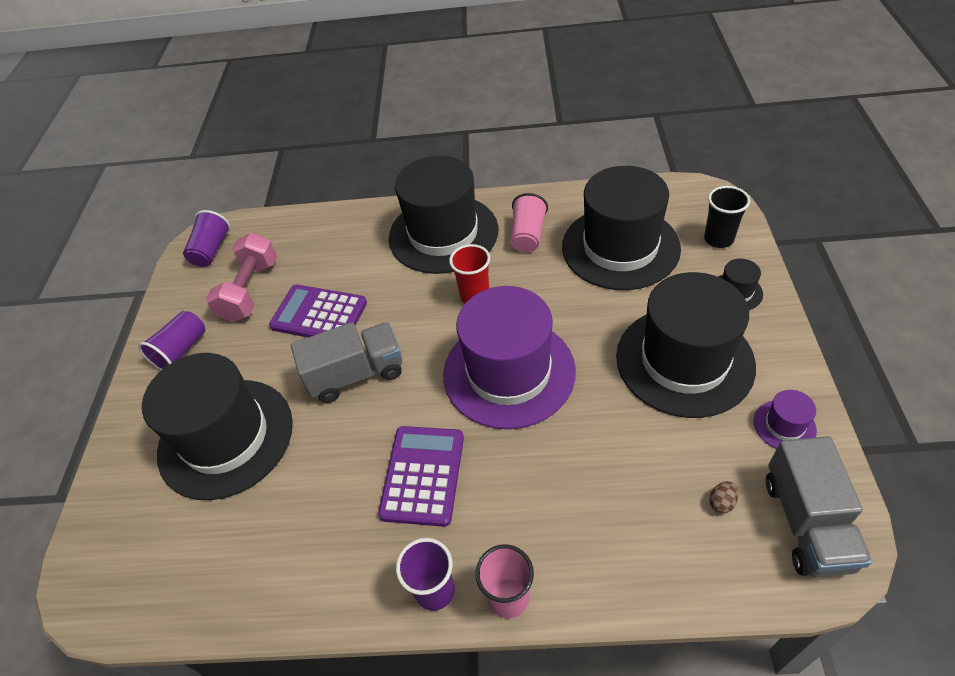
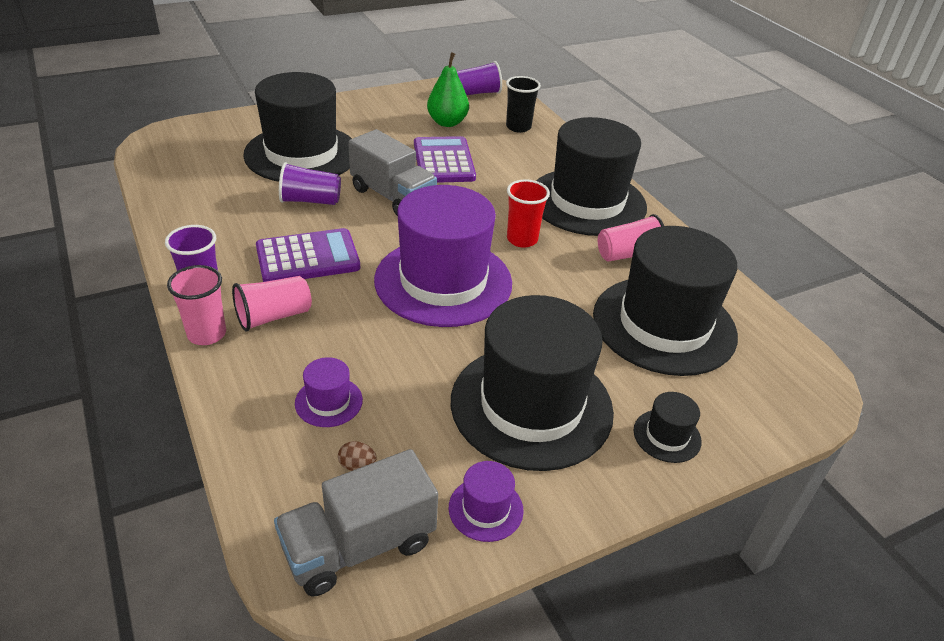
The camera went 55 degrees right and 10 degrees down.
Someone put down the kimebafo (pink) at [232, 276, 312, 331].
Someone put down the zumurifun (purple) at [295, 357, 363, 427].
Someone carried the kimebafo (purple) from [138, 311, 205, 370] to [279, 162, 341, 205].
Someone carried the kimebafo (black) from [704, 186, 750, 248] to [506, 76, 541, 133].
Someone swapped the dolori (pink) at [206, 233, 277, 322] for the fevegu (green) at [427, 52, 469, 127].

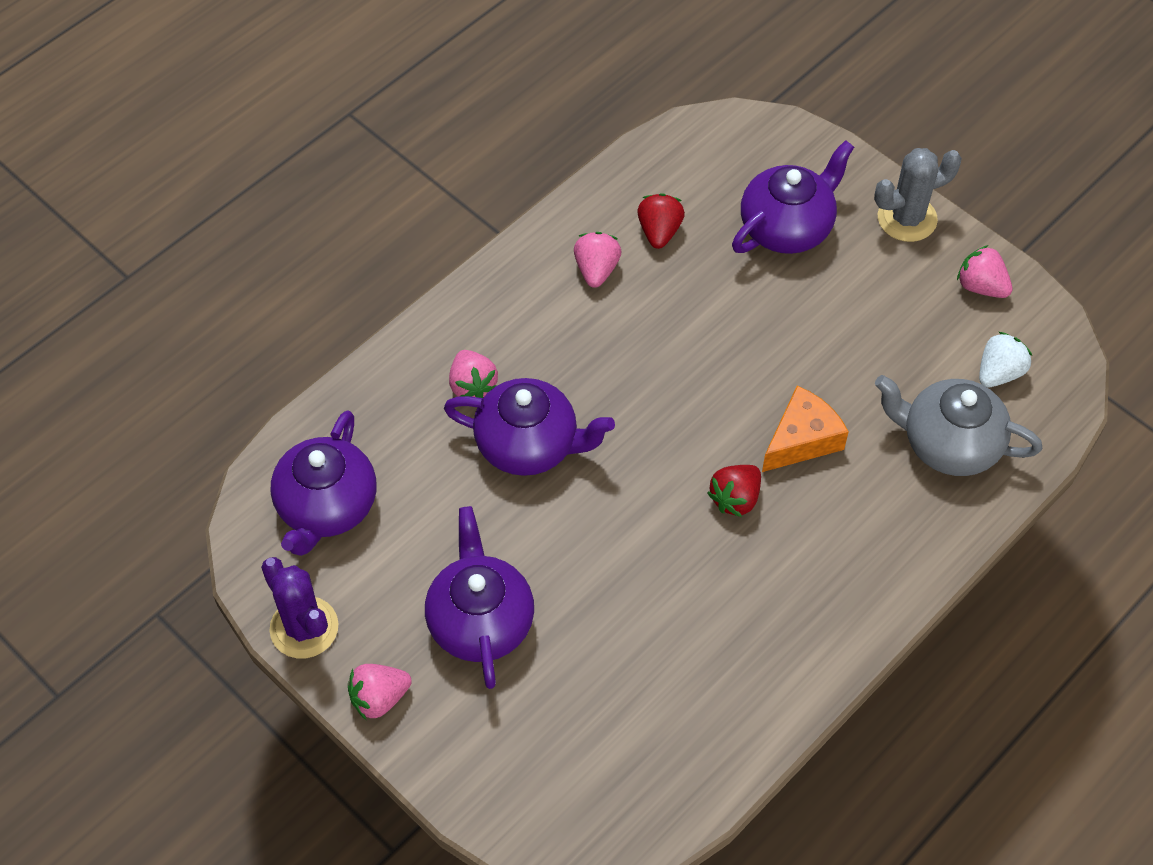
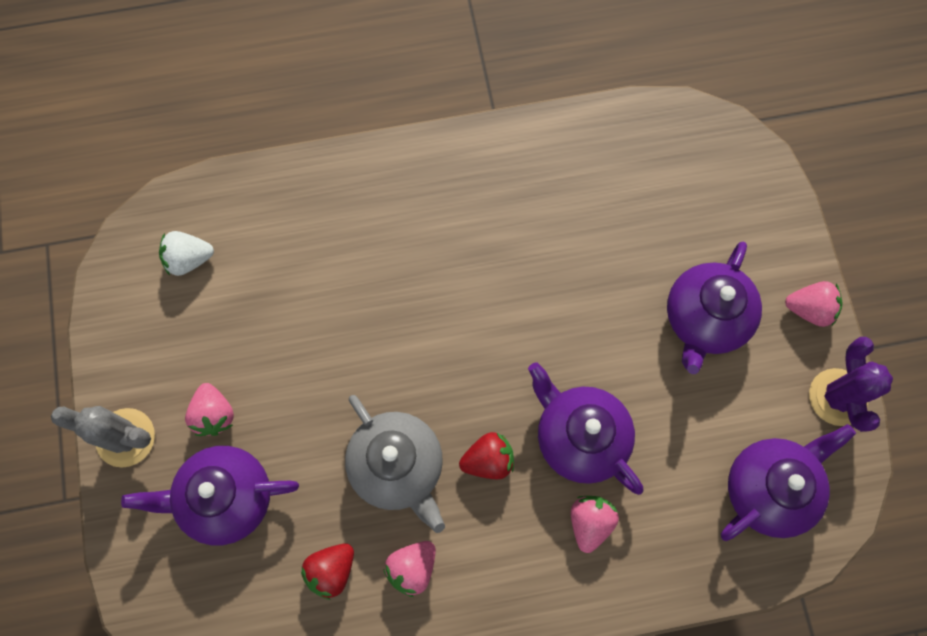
The camera went 145 degrees left and 15 degrees up.
Someone took away the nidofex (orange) at [762, 386, 849, 472].
Someone carried the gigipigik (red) from [707, 465, 761, 517] to [459, 432, 514, 479].
Someone carried the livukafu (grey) from [875, 375, 1042, 476] to [345, 395, 445, 533].
Someone carried the gigipigik (pink) from [957, 245, 1012, 298] to [185, 383, 234, 436].

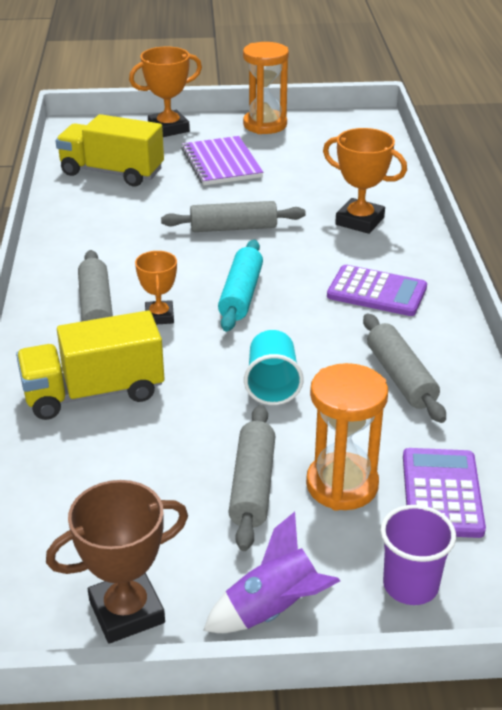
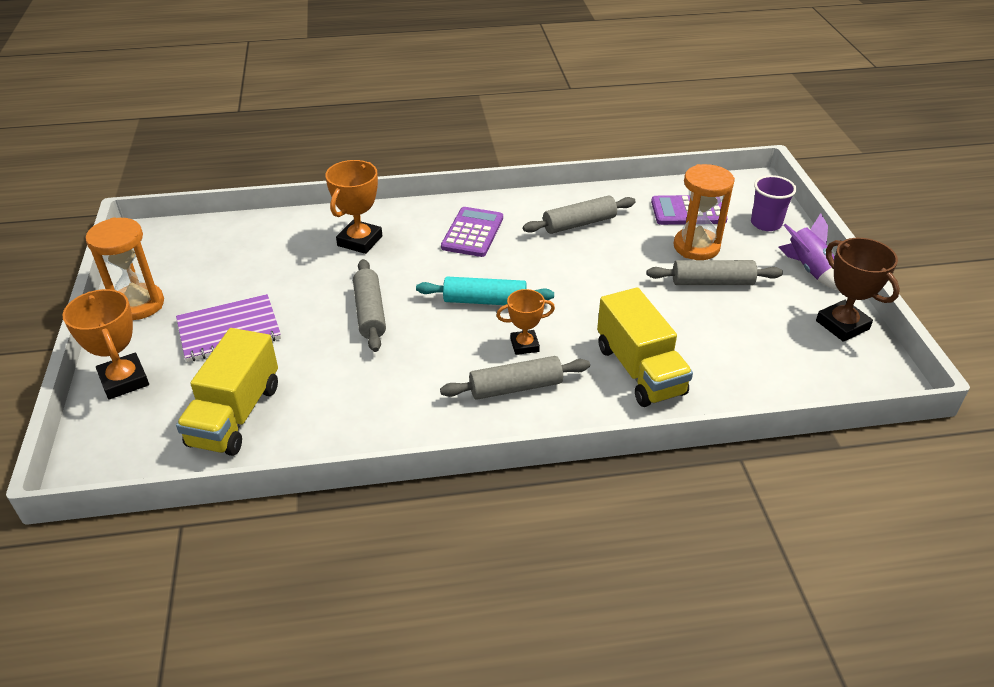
The camera went 95 degrees left and 5 degrees up.
Someone took away the kimebafo (turquoise) at [244, 330, 304, 405].

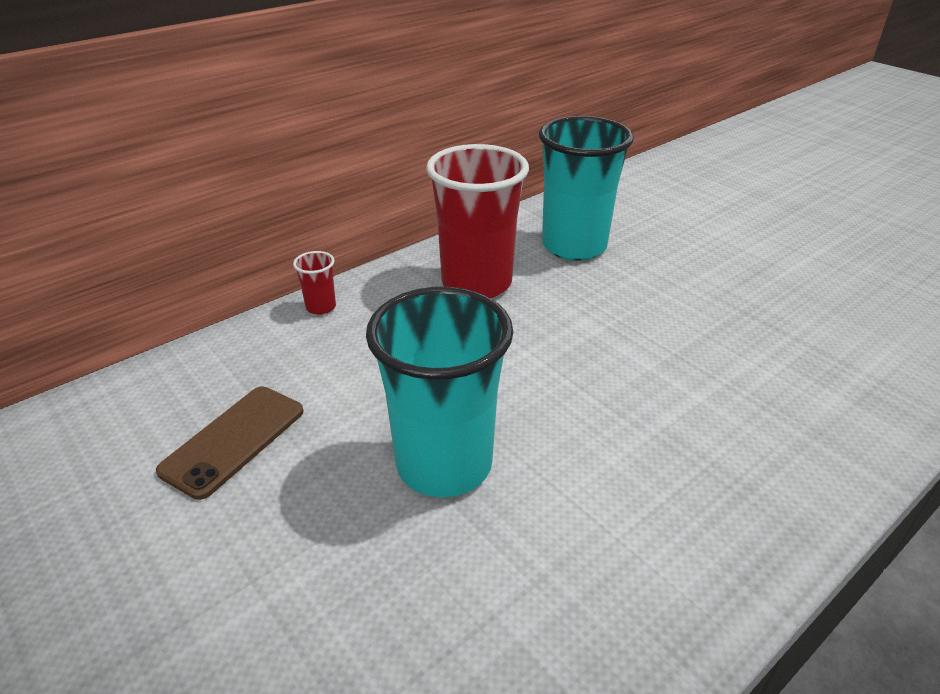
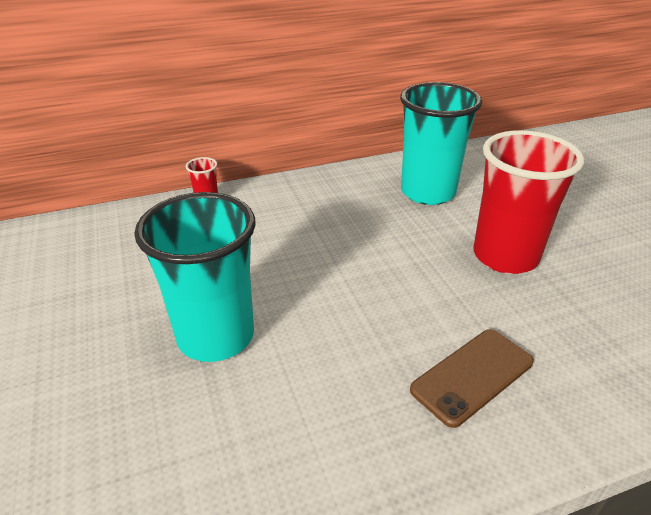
The camera went 20 degrees right and 0 degrees up.
Someone carried the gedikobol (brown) from [156, 387, 303, 500] to [410, 329, 534, 428].
Someone carried the kimebafo (red) from [426, 144, 529, 298] to [473, 130, 584, 274].

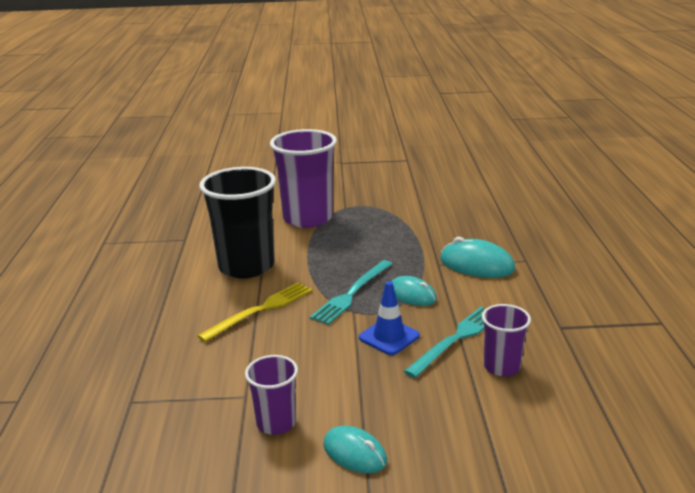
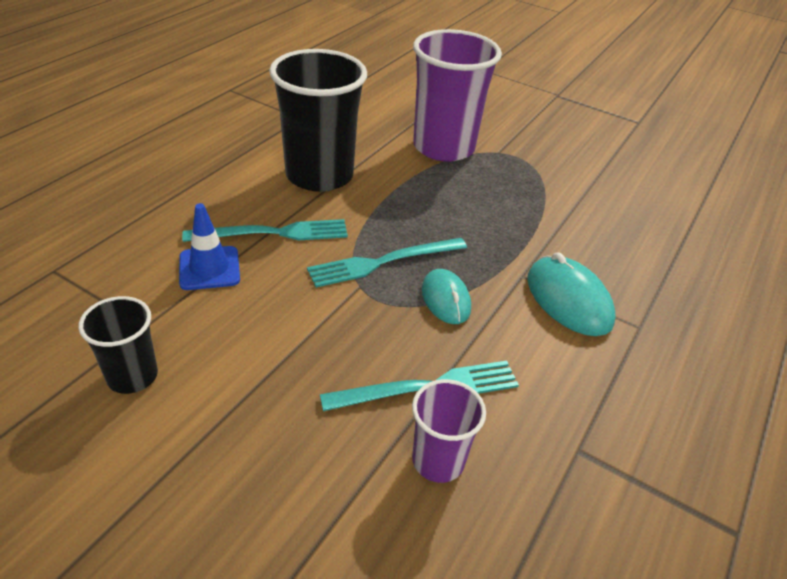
The camera went 30 degrees right and 15 degrees up.
Someone took away the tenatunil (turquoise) at [323, 426, 387, 473].
Someone carried the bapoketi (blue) from [359, 281, 420, 355] to [179, 203, 240, 290].
Someone repainted the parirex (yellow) at [197, 282, 312, 342], which became the parirex (turquoise) at [182, 219, 348, 242].
Someone repainted the kimebafo (purple) at [245, 355, 298, 435], which became the kimebafo (black) at [78, 296, 158, 394].

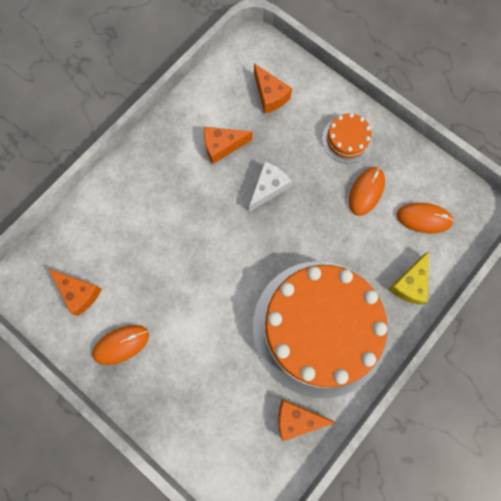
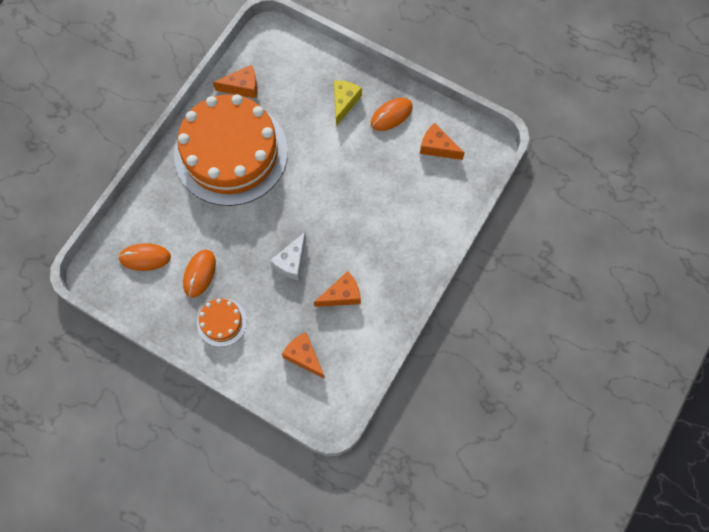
The camera went 170 degrees right and 5 degrees down.
Someone carried the nidofex (yellow) from [388, 251, 429, 305] to [334, 80, 362, 126].

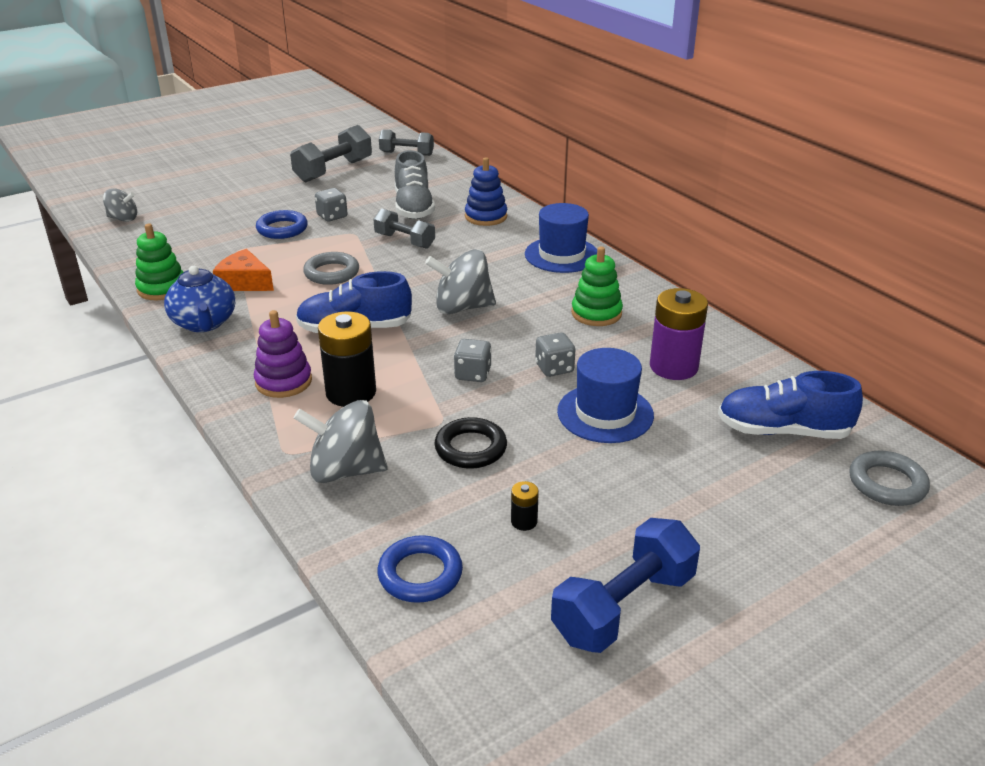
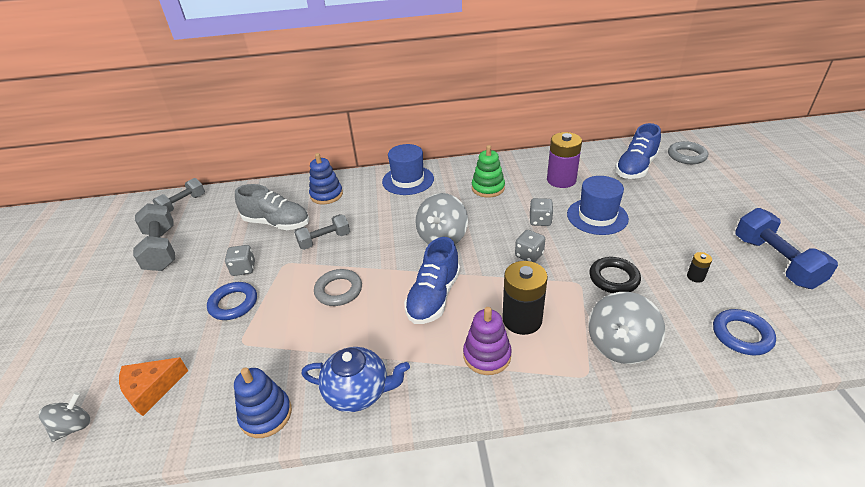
The camera went 60 degrees left and 5 degrees up.
Someone carried the nidofex (orange) from [213, 249, 274, 291] to [119, 357, 188, 416].
Someone repainted the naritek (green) at [135, 224, 184, 300], which became the naritek (blue) at [234, 367, 292, 438].

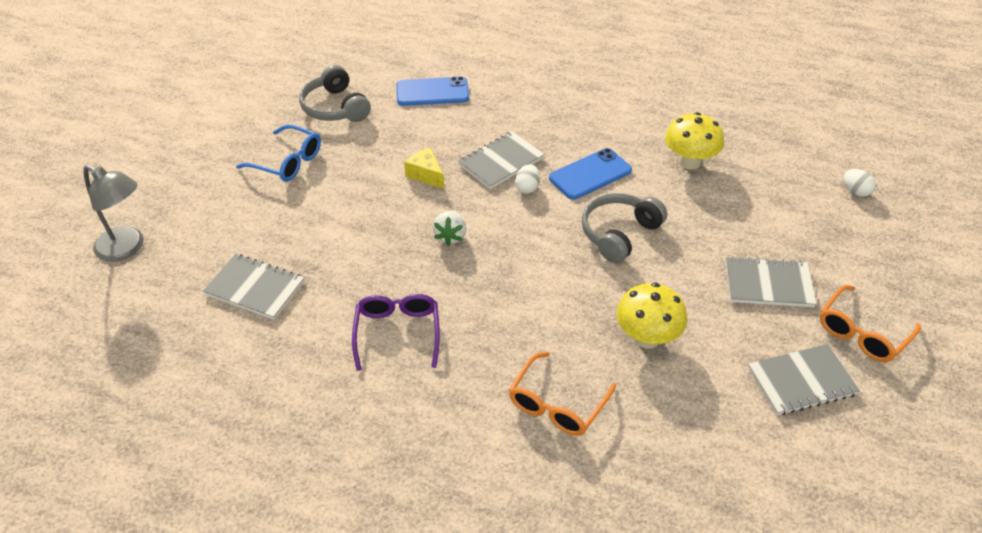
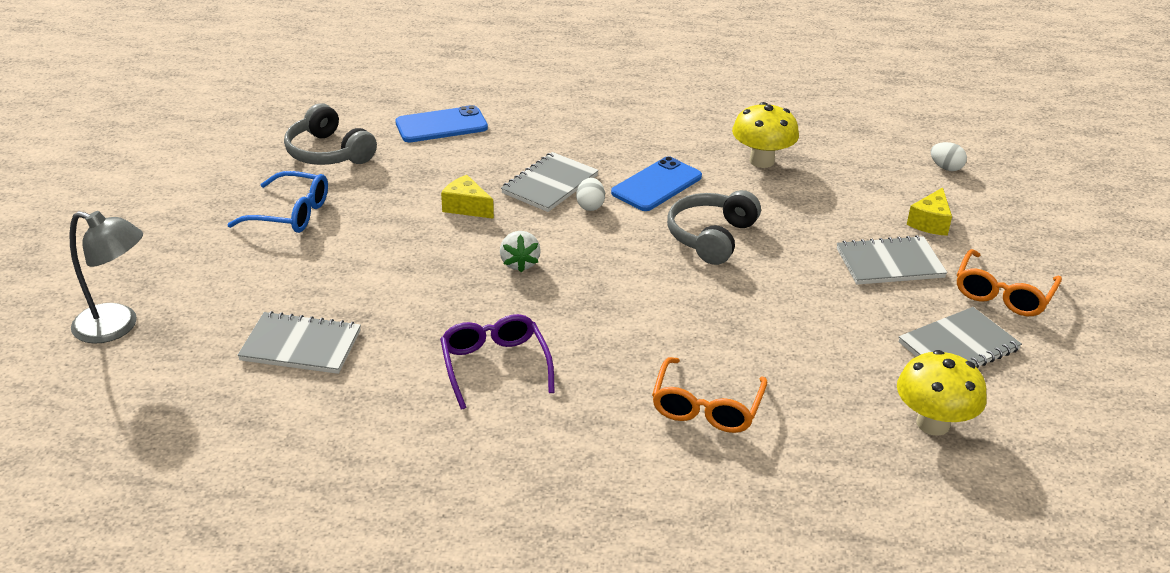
The camera went 15 degrees left and 10 degrees down.
Someone put down the nidofex (yellow) at [907, 187, 952, 236].
Someone carried the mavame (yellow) from [616, 283, 687, 348] to [897, 350, 987, 436].

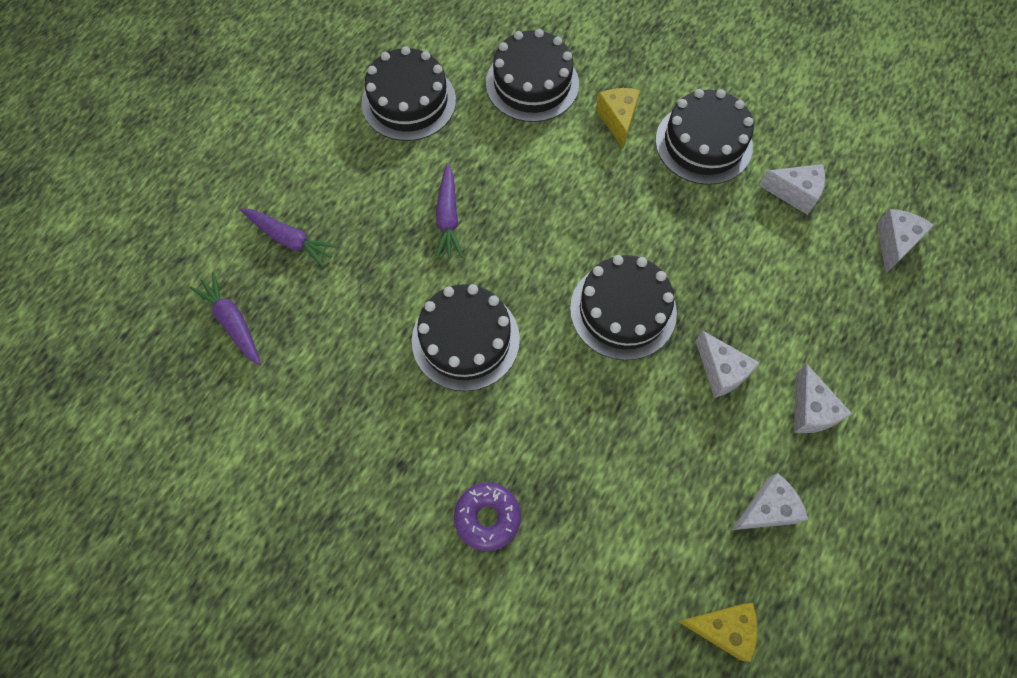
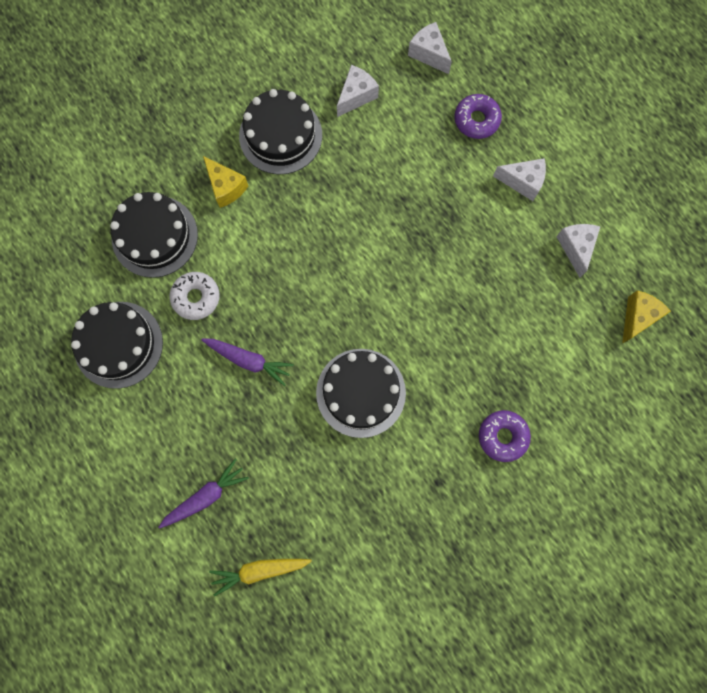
The camera went 65 degrees left and 10 degrees up.
Someone took away the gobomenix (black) at [570, 255, 677, 360].
Someone took away the nidofex (white) at [696, 331, 759, 398].
Someone put down the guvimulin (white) at [170, 272, 220, 320].
Someone put down the guvimulin (purple) at [454, 94, 502, 139].
Someone repainted the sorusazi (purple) at [190, 272, 261, 365], which became the sorusazi (yellow) at [209, 559, 312, 596].
Someone rotated the nidofex (yellow) at [596, 88, 640, 148] by 150 degrees counterclockwise.

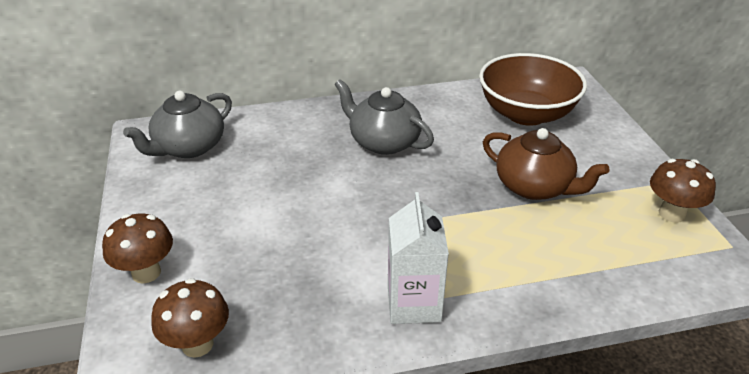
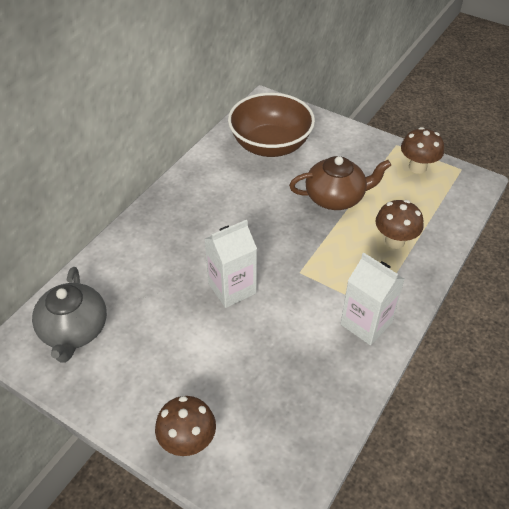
The camera went 45 degrees left and 10 degrees up.
Someone took away the livukafu (grey) at [335, 79, 434, 155].
Someone put down the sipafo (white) at [205, 220, 257, 308].
Someone carried the mavame (brown) from [151, 278, 229, 358] to [375, 200, 423, 249].

